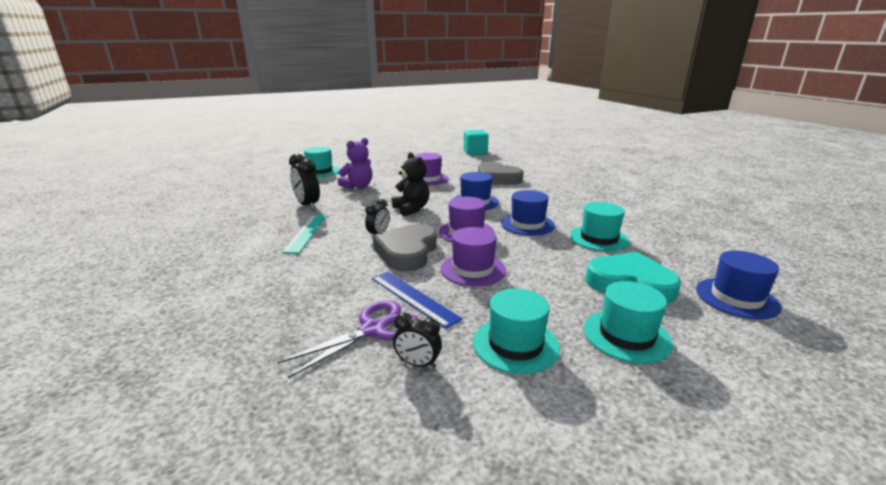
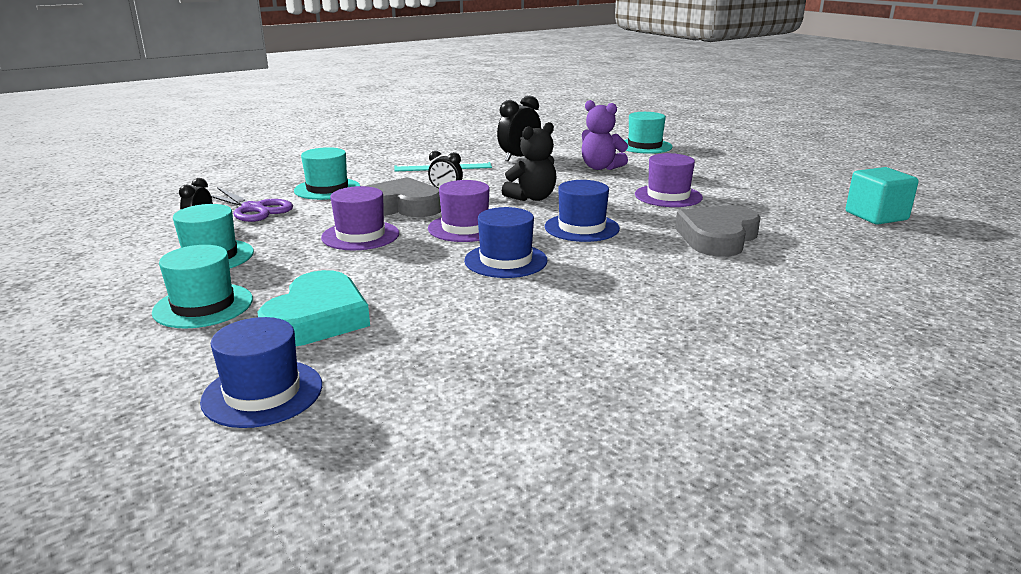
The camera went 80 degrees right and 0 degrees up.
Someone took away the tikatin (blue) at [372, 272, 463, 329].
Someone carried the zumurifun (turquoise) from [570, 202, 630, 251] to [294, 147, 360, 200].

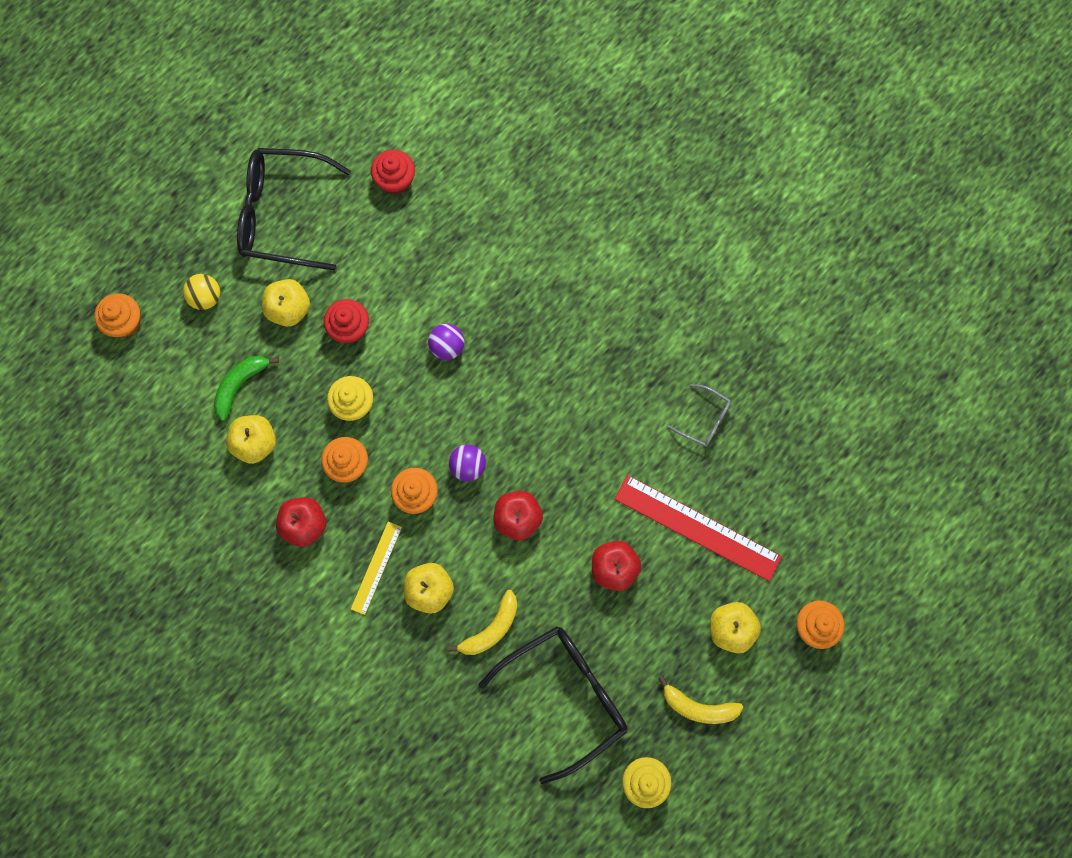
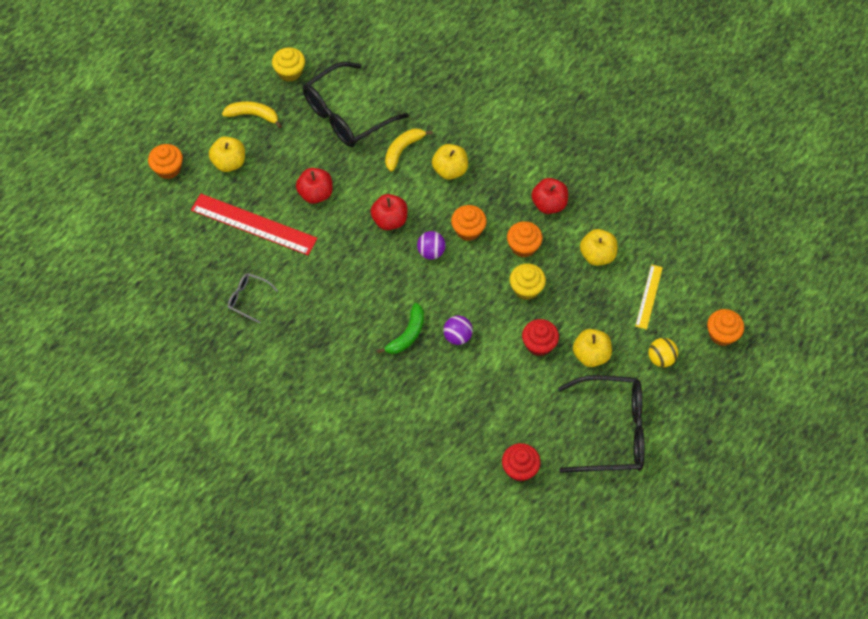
The camera went 175 degrees right and 15 degrees down.
Someone carried the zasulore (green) from [214, 356, 279, 421] to [377, 303, 424, 354].
Someone carried the tikatin (yellow) from [351, 521, 402, 615] to [635, 264, 663, 329].

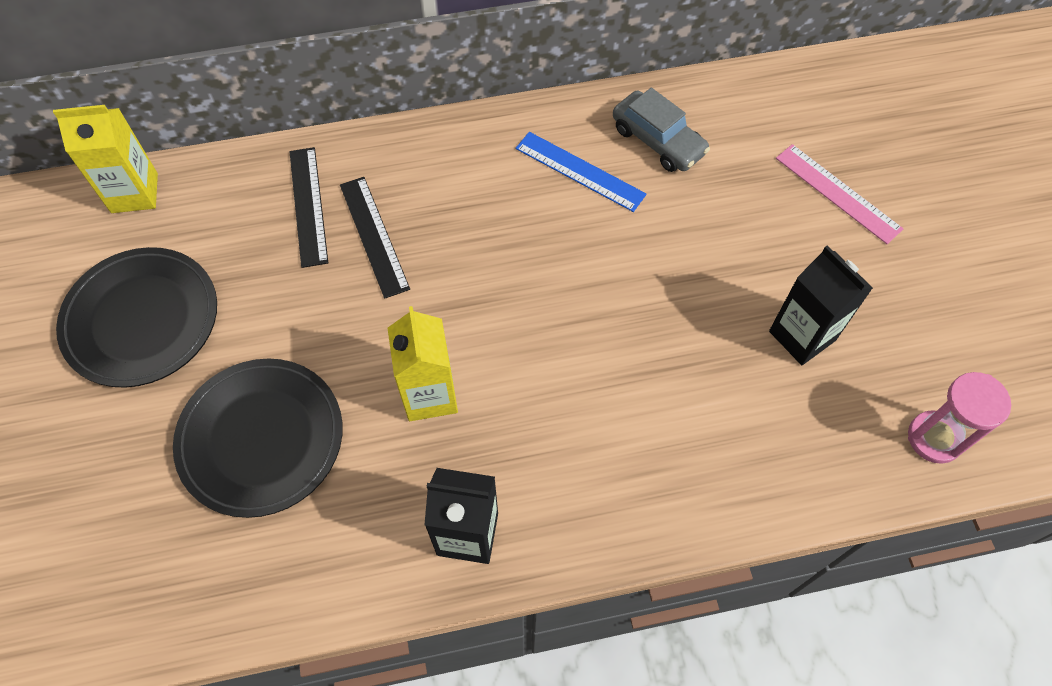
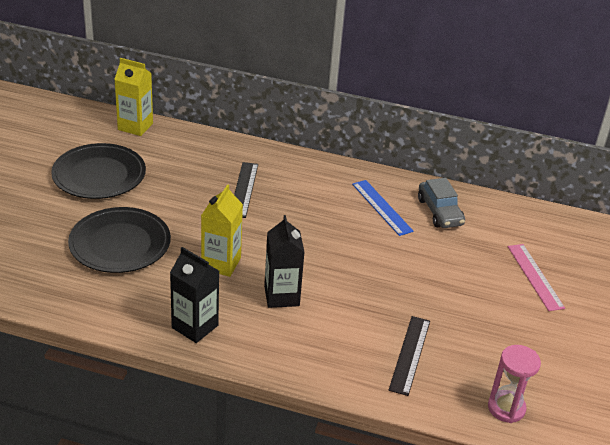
The camera went 25 degrees right and 25 degrees down.
Someone carried the tikatin (black) from [290, 147, 328, 268] to [389, 316, 430, 396].
Someone carried the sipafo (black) from [769, 246, 873, 365] to [264, 215, 305, 308].

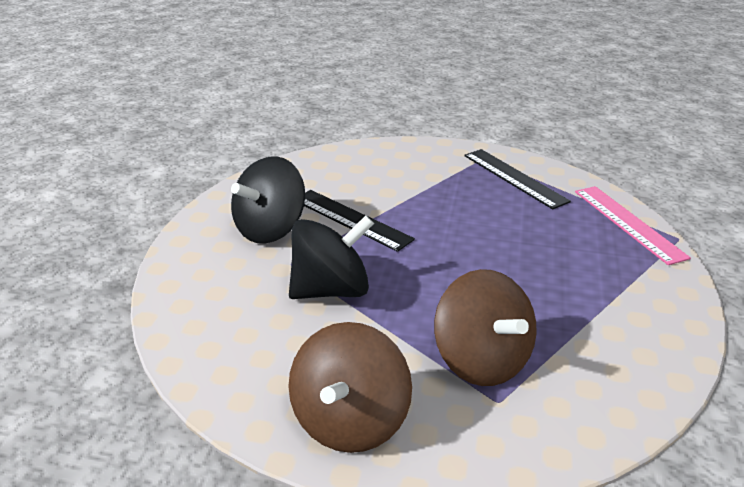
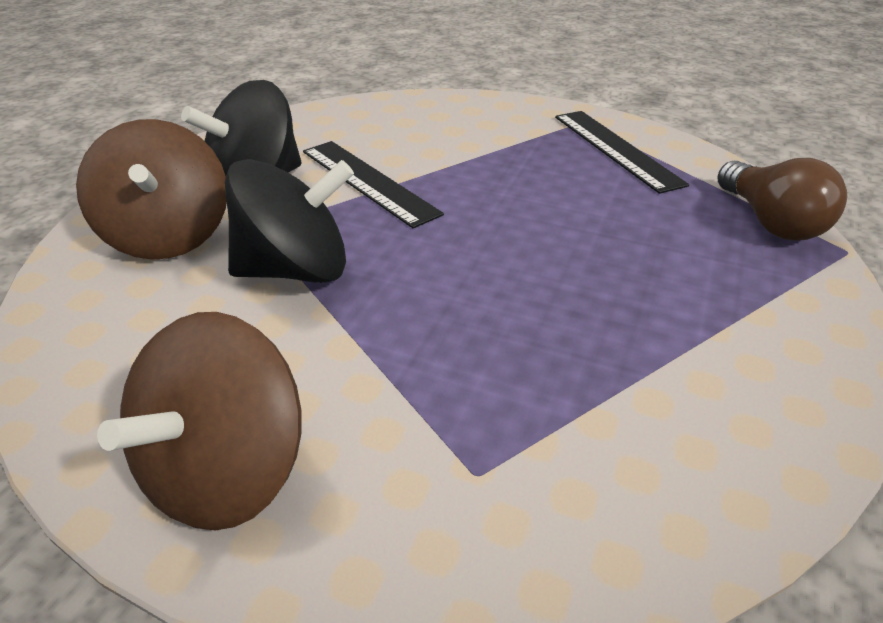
The camera went 10 degrees right and 5 degrees up.
Someone carried the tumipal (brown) from [434, 269, 537, 386] to [76, 119, 227, 260].
Someone swapped the tikatin (pink) at [575, 186, 691, 265] for the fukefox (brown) at [717, 158, 847, 240].

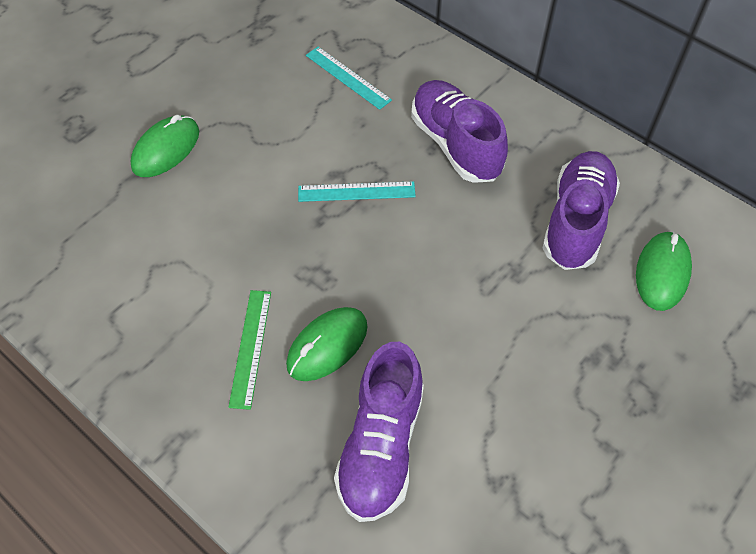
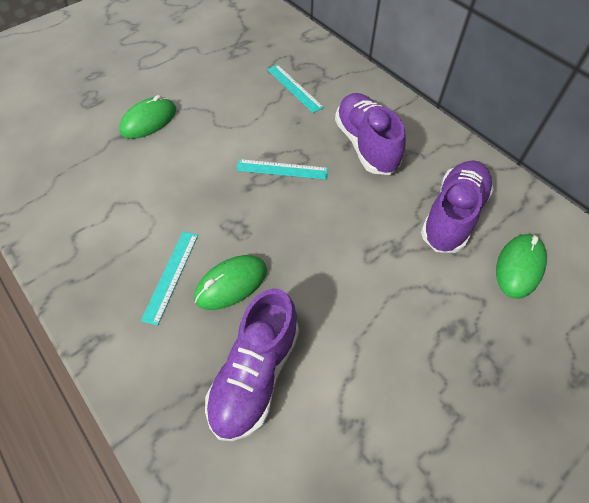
The camera went 10 degrees right and 0 degrees up.
Someone repainted the tikatin (green) at [228, 290, 271, 410], which became the tikatin (turquoise) at [141, 232, 198, 326].

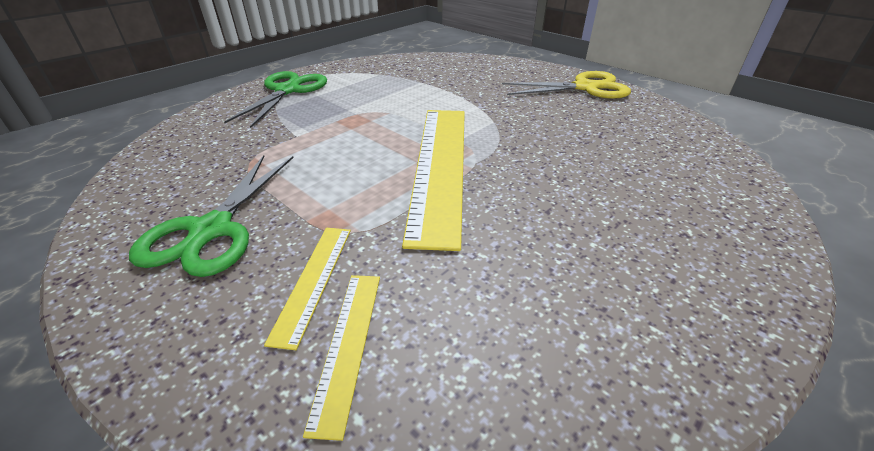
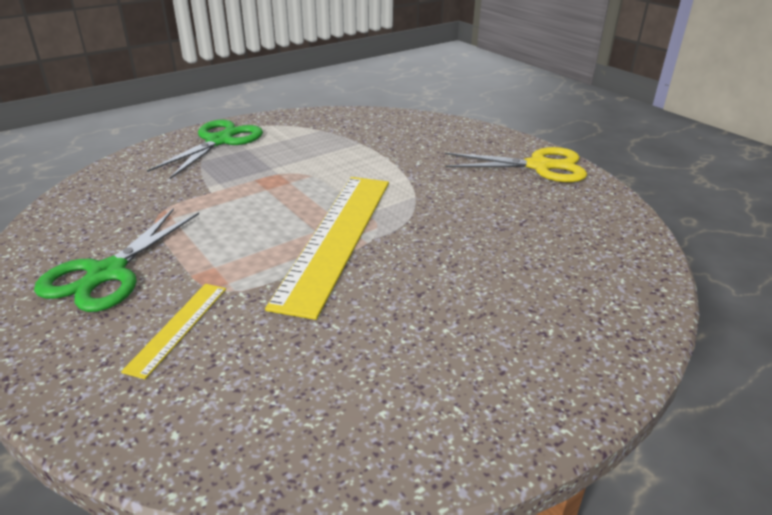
The camera went 10 degrees right and 5 degrees down.
Someone took away the tikatin (yellow) at [303, 275, 380, 441].

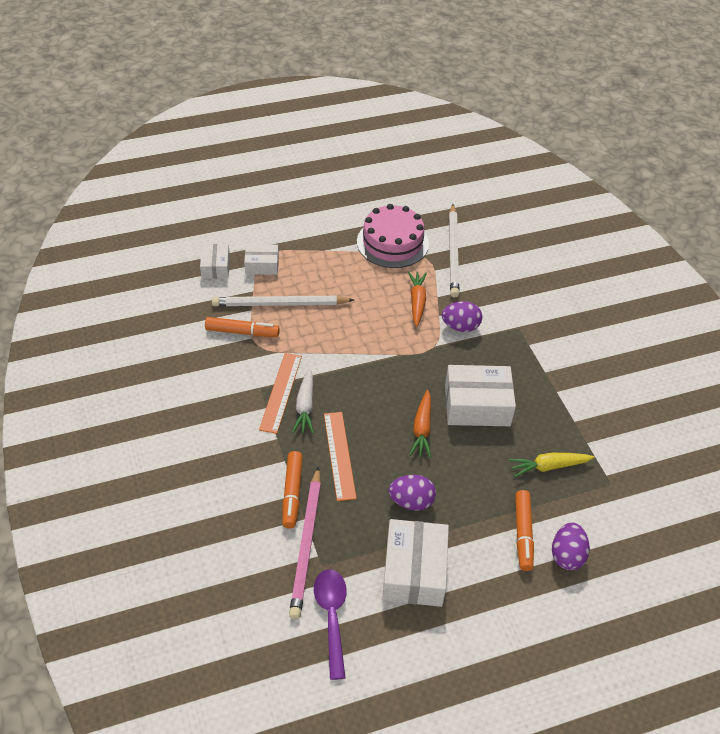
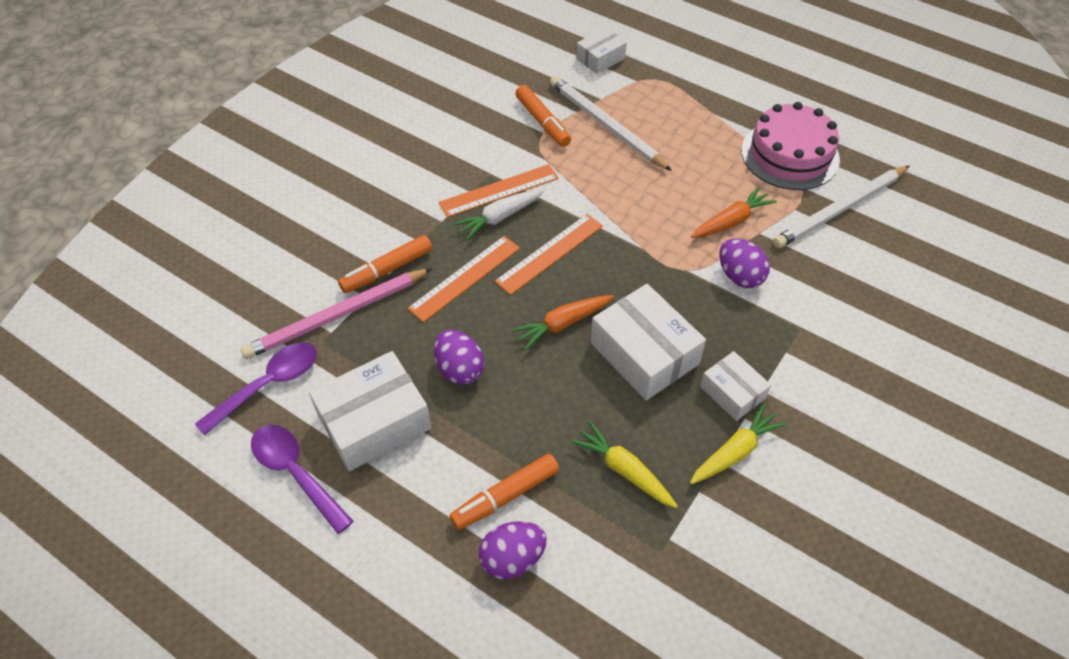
The camera went 55 degrees right and 5 degrees up.
Someone put down the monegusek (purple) at [251, 425, 354, 534].
Someone put down the tikatin (orange) at [495, 214, 603, 295].
Someone put down the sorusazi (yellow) at [690, 404, 787, 484].
Someone carried the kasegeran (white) from [244, 244, 279, 275] to [700, 351, 771, 421].

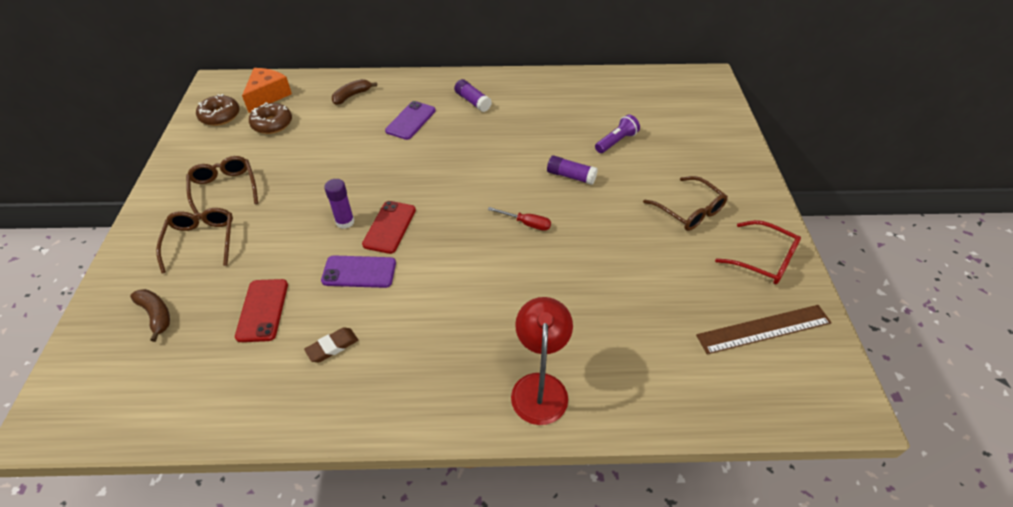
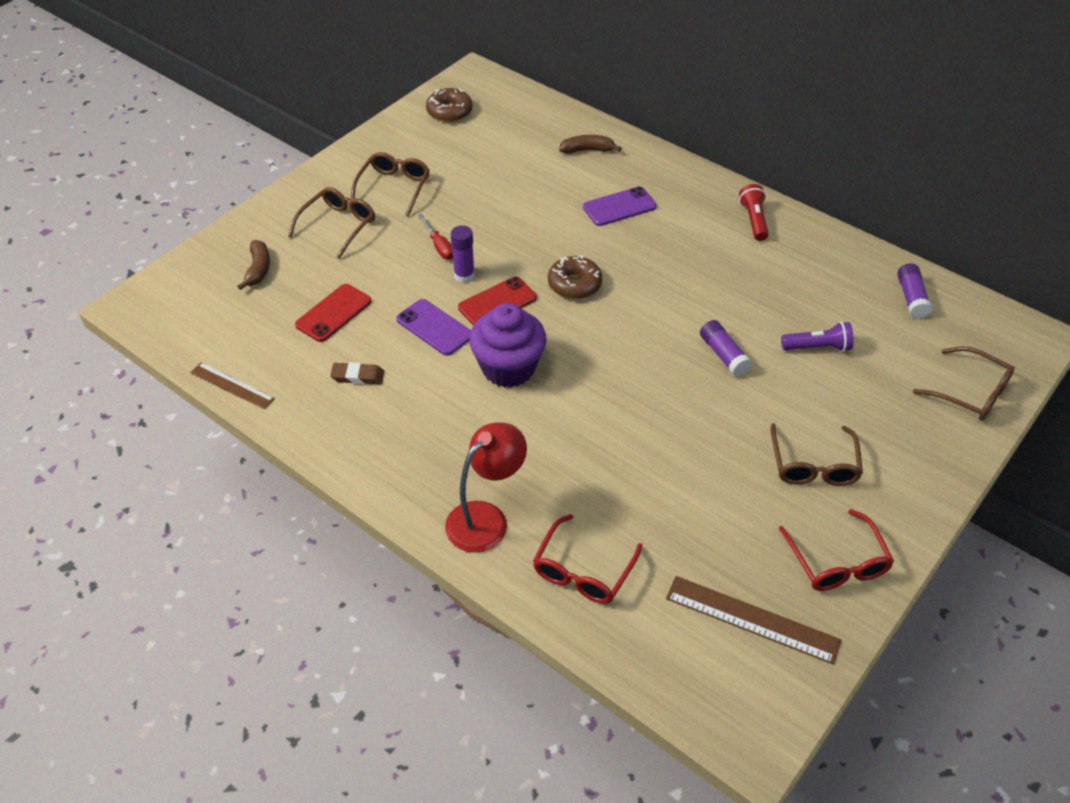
The camera went 40 degrees right and 0 degrees up.
Someone took away the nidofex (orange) at [242, 68, 292, 113].
Someone put down the tikatin (brown) at [190, 363, 275, 409].
Someone put down the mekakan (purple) at [469, 303, 547, 388].
Someone put down the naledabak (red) at [533, 514, 643, 604].
Someone put down the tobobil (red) at [739, 184, 769, 241].
Someone put down the naledabak (brown) at [913, 346, 1015, 421].
Someone carried the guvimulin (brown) from [249, 102, 292, 134] to [548, 255, 602, 299].
Someone carried the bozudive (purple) from [454, 79, 492, 112] to [897, 263, 932, 319].
Someone carried the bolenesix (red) from [488, 207, 551, 231] to [418, 214, 453, 260].

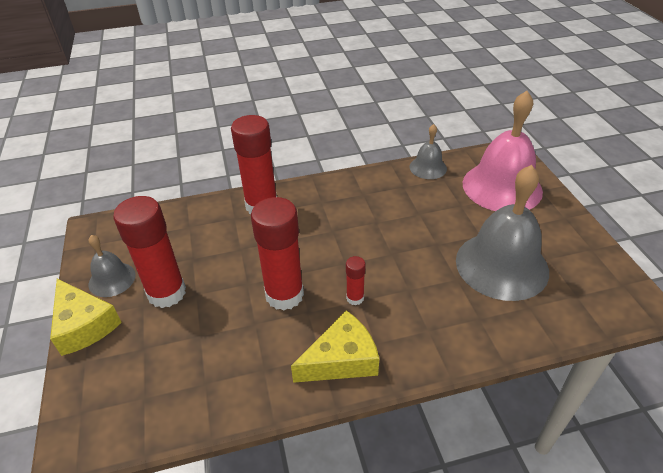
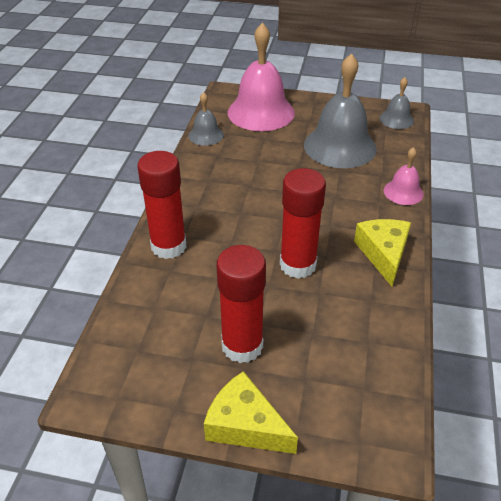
The camera went 65 degrees left and 0 degrees up.
Someone took away the bozudive (red) at [346, 256, 366, 305].
Someone put down the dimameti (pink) at [383, 147, 424, 205].
Someone carried the dimameti (grey) from [88, 235, 136, 297] to [380, 77, 414, 129].
Someone rotated the nidofex (yellow) at [50, 279, 122, 356] by 135 degrees counterclockwise.

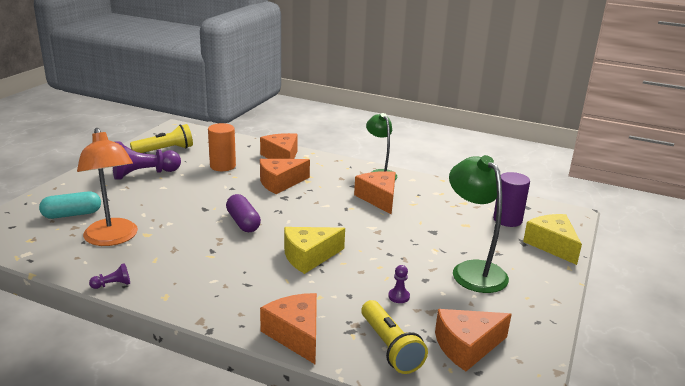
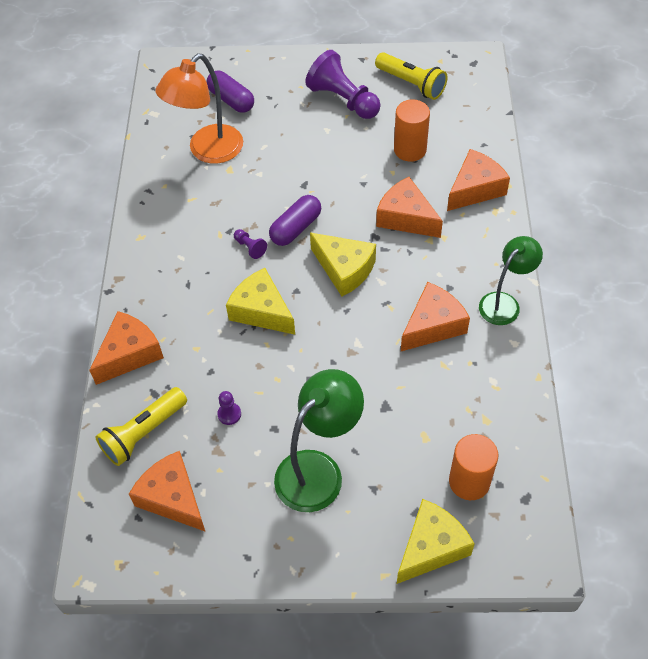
The camera went 70 degrees right and 30 degrees up.
Someone put down the nidofex (yellow) at [310, 233, 376, 296].
Someone carried the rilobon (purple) from [89, 263, 130, 289] to [234, 229, 267, 259].
Someone repainted the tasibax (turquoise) at [39, 191, 101, 219], which became the tasibax (purple) at [206, 71, 254, 113].
Someone repainted the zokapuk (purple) at [493, 172, 530, 227], which became the zokapuk (orange) at [449, 434, 498, 500].

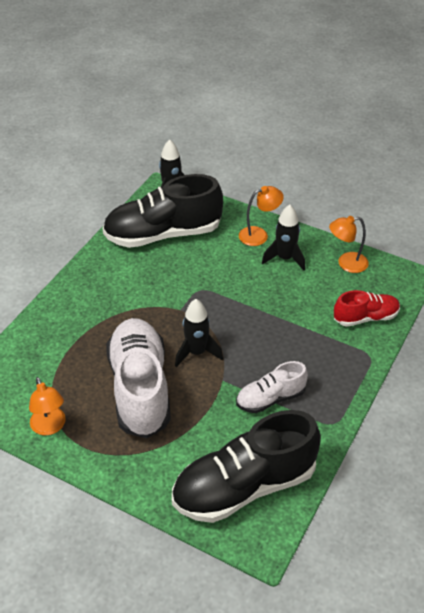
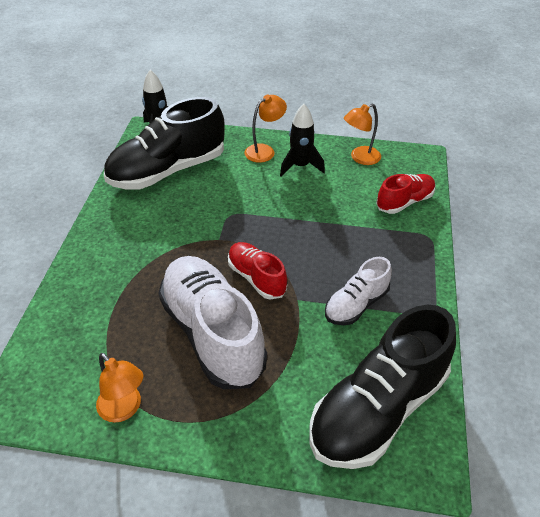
The camera went 20 degrees left and 0 degrees up.
Someone swapped the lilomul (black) at [175, 299, 223, 367] for the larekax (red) at [228, 242, 287, 299].

